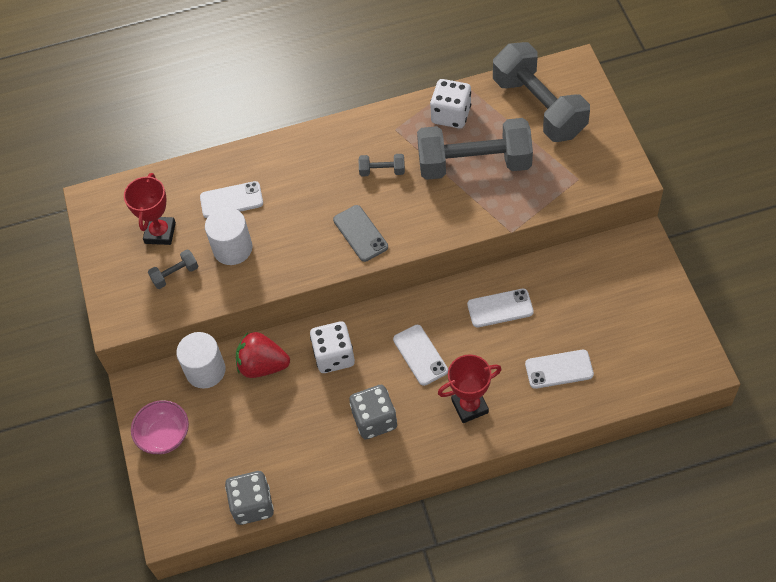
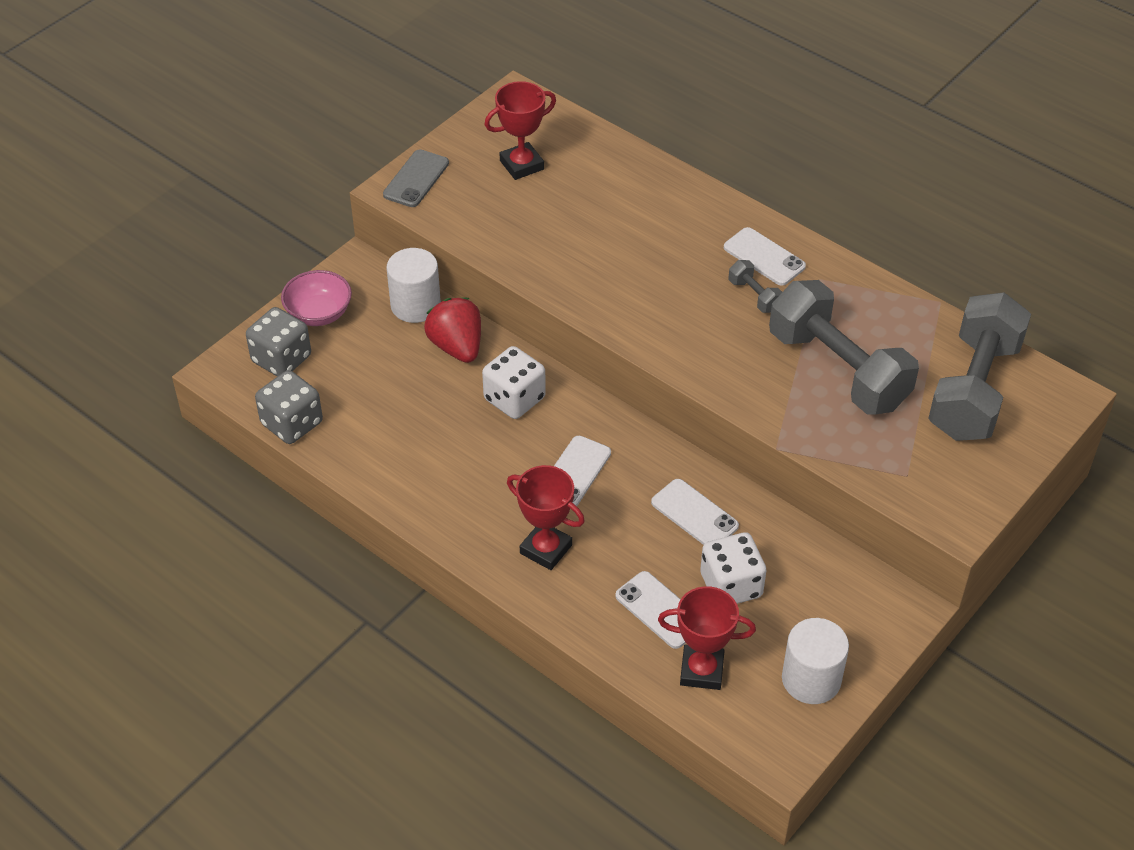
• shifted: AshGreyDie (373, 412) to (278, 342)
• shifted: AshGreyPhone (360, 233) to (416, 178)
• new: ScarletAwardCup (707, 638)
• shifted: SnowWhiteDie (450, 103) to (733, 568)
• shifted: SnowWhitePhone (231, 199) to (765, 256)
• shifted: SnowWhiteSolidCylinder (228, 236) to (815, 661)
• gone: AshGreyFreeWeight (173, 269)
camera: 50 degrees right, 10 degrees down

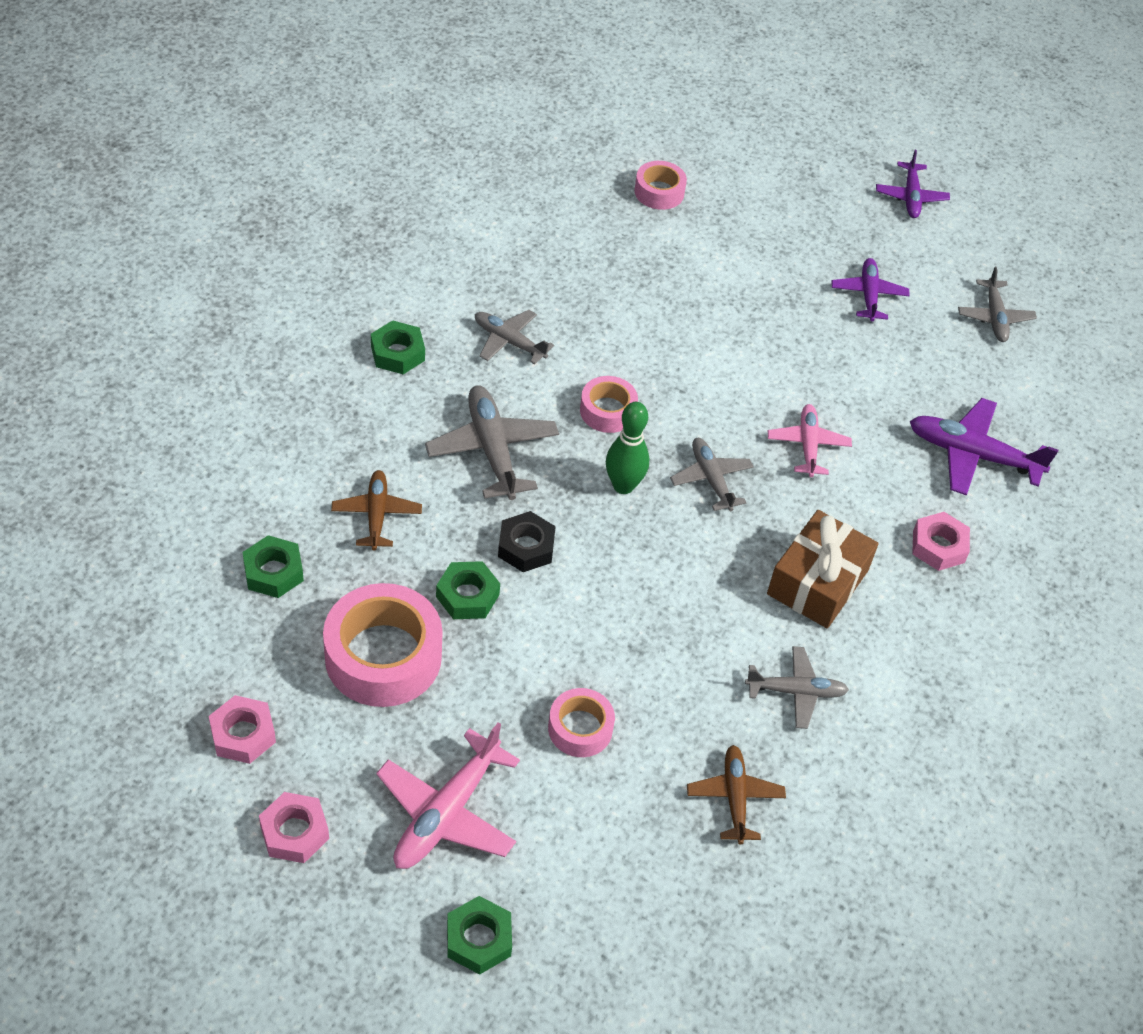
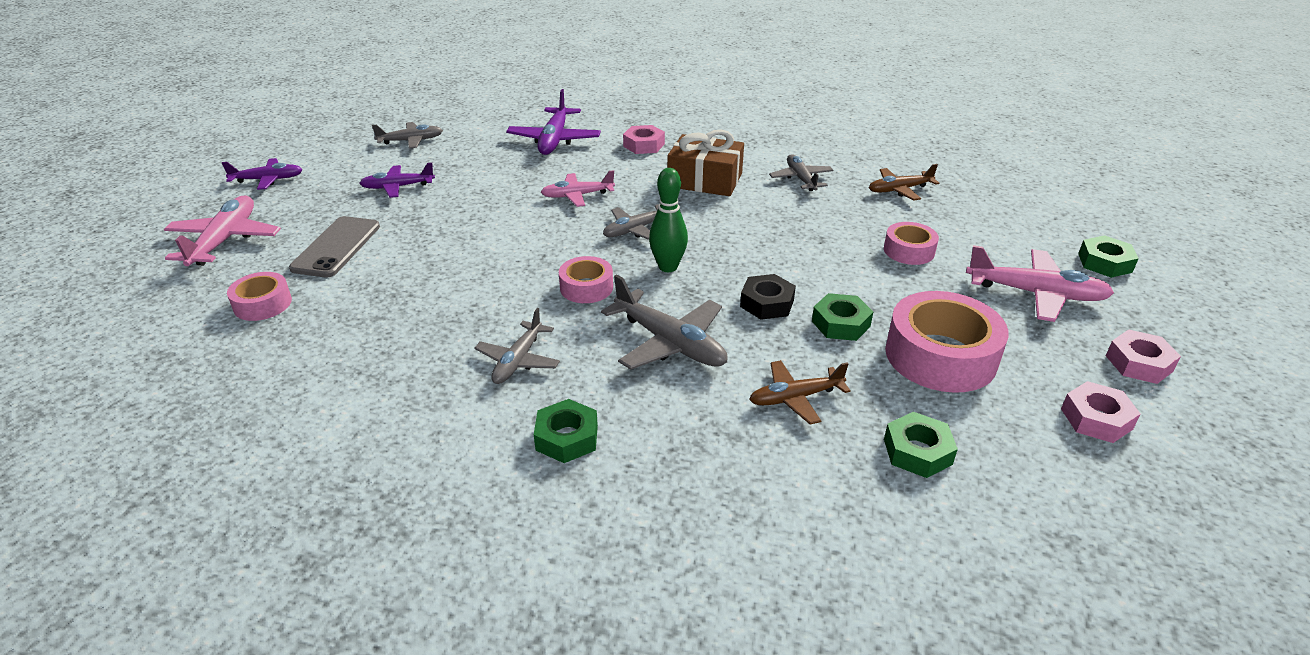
• new: PinkToyPlane (222, 230)
• new: AshGreyPhone (334, 246)
• rotated: AshGreyToyPlane (492, 442) = (664, 322) 105 degrees counterclockwise
camera: 100 degrees left, 15 degrees down

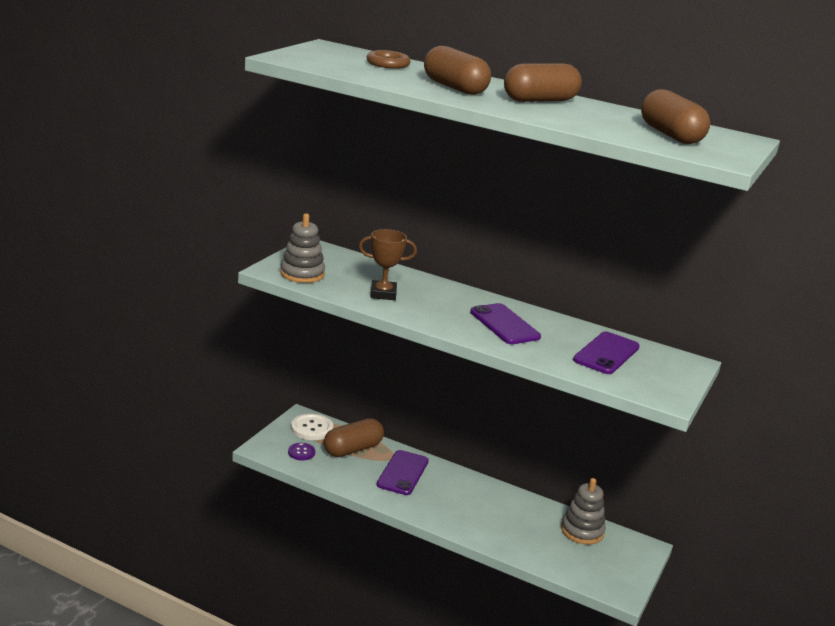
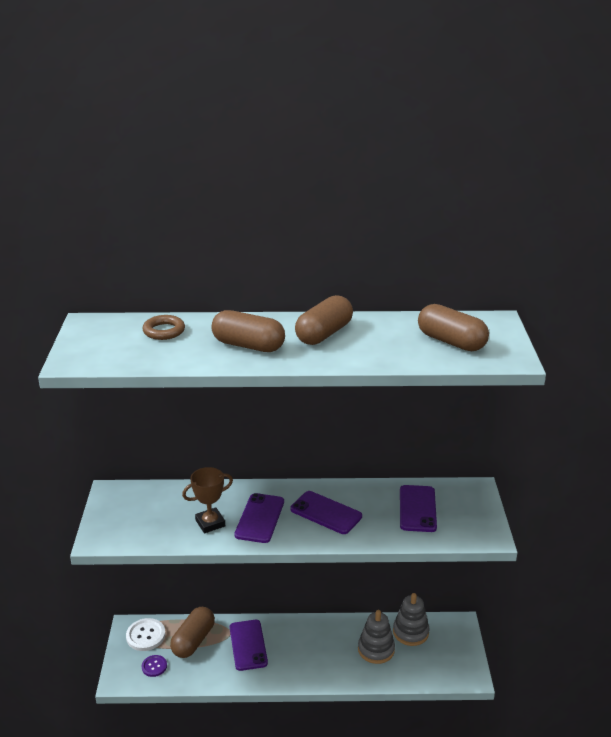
• new: VioletPhone (259, 518)
• shifted: AshGreyRingStacker (302, 248) to (376, 637)
camera: 25 degrees left, 5 degrees up

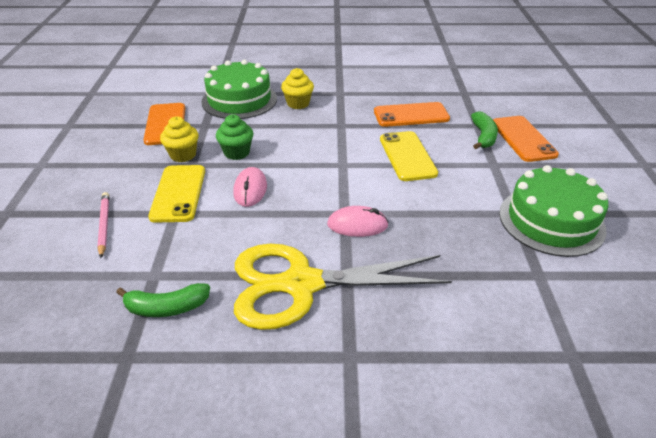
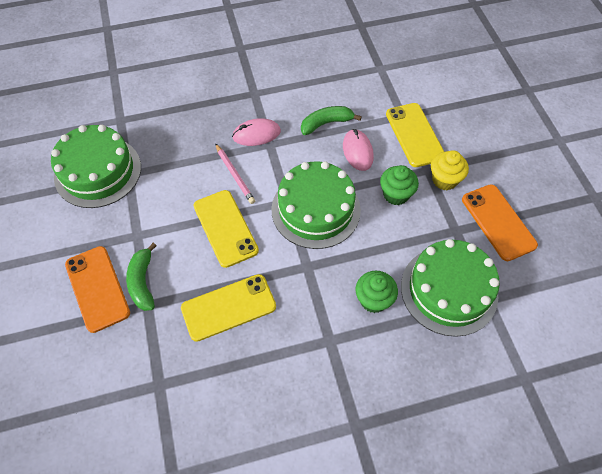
• repainted: OrangePhone (412, 114) to BrightYellowPhone (228, 308)
• shifted: PinkPencil (103, 225) to (235, 173)
• new: GreenLayerCake (316, 205)
• shifted: GreenBanana (163, 300) to (331, 120)
• repainted: BrightYellowCupcake (297, 88) to GreenCupcake (376, 292)
• gone: BrightYellowScissors (343, 287)
camera: 165 degrees right, 20 degrees up

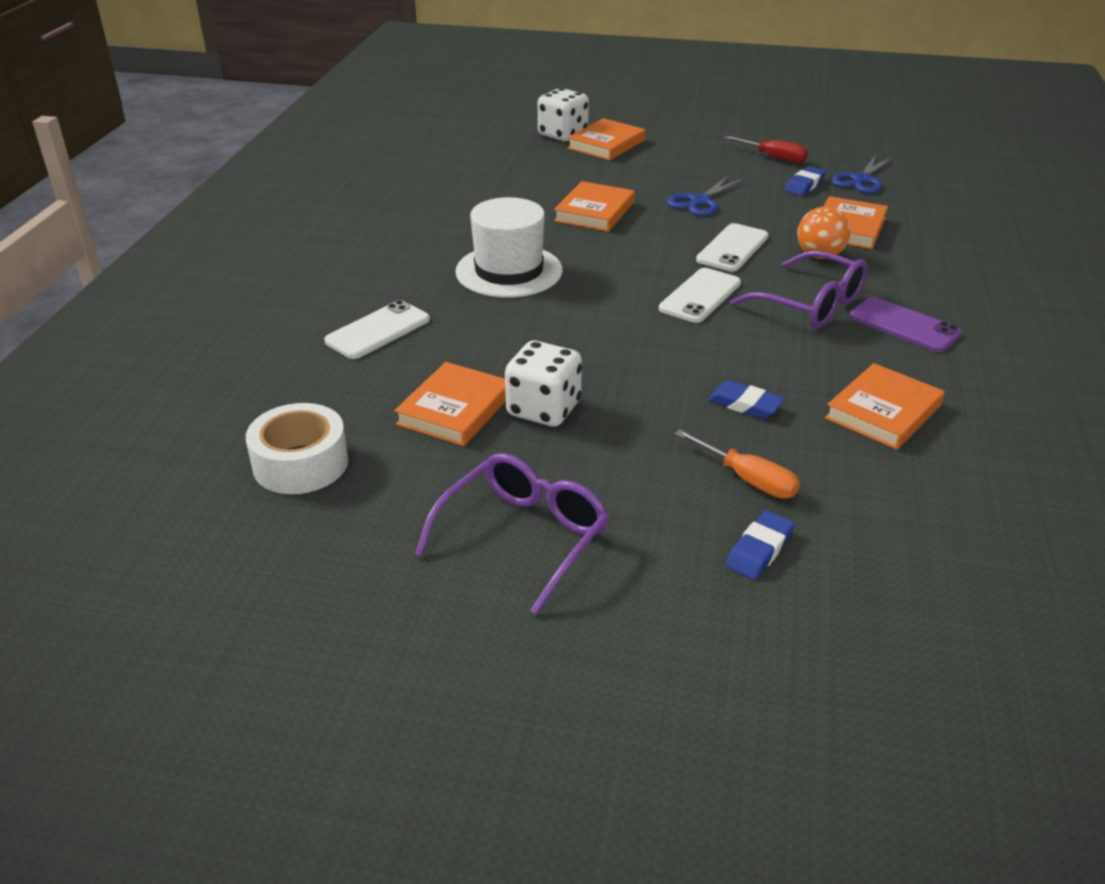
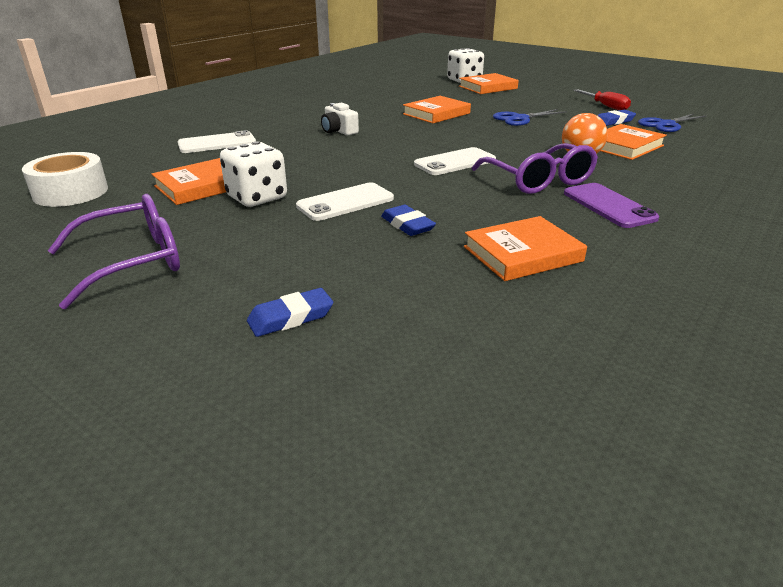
• shifted: SnowWhitePhone (732, 247) to (345, 201)
• swapped: SnowWhiteTopHat (508, 247) to SnowWhitePhotoCamera (340, 119)
• gone: OrangeFlatScrewdriver (737, 464)
camera: 25 degrees right, 5 degrees down

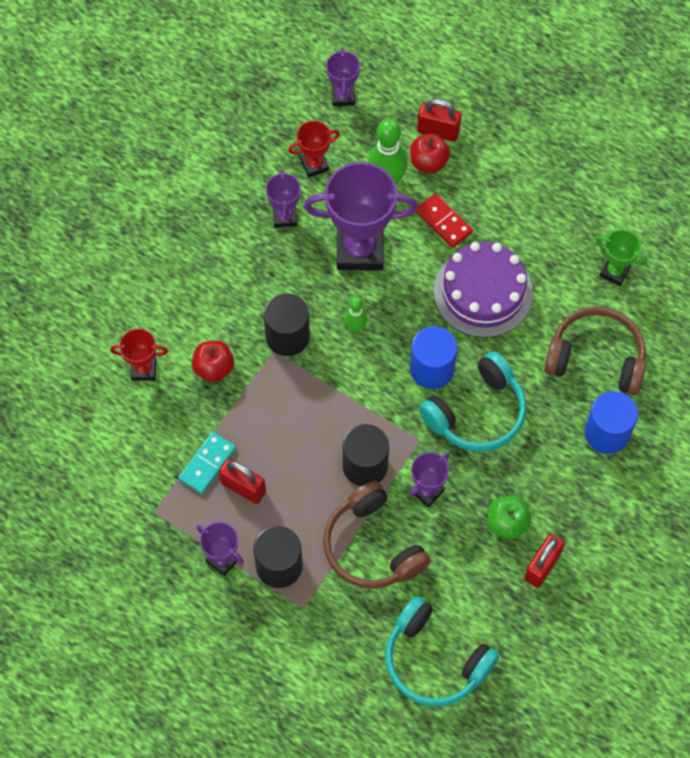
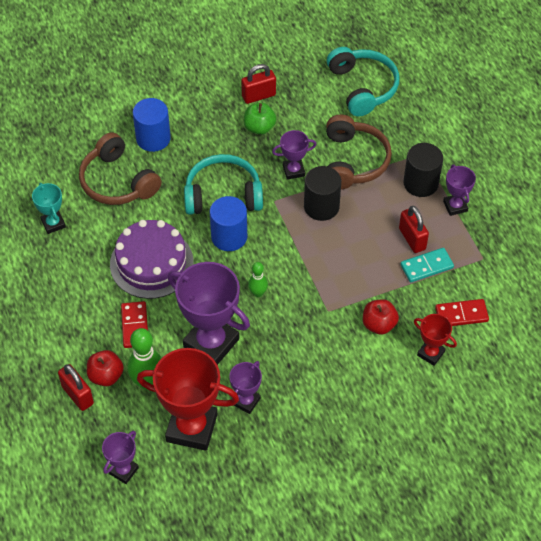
• repainted: GreenAwardCup (621, 257) to AquaAwardCup (49, 208)
• scaled: ScarletAwardCup (314, 149) = (188, 399) x1.98
• new: ScarletDominoTile (462, 312)
• gone: BlackSolidCylinder (286, 324)
camera: 145 degrees left, 10 degrees down

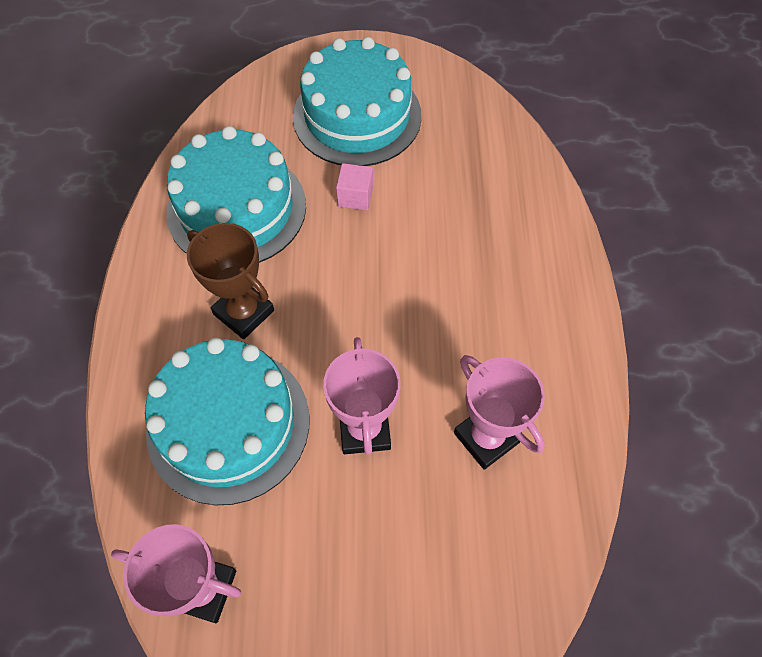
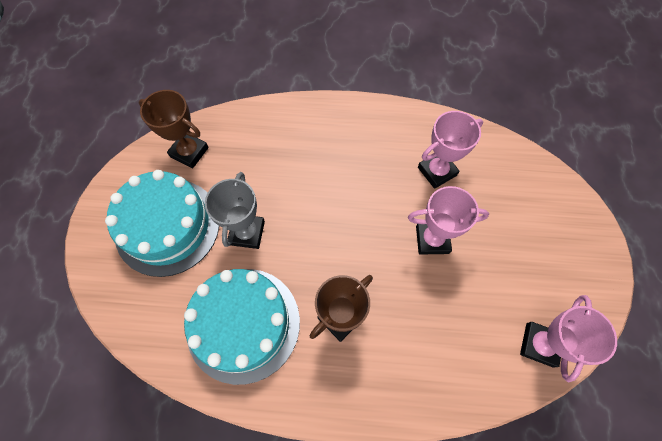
• new: DarkBrownAwardCup (174, 129)
• swapped: PinkBlock (354, 187) to AshGreyAwardCup (235, 210)
• gone: AquaLayerCake (227, 421)
camera: 85 degrees left, 5 degrees up

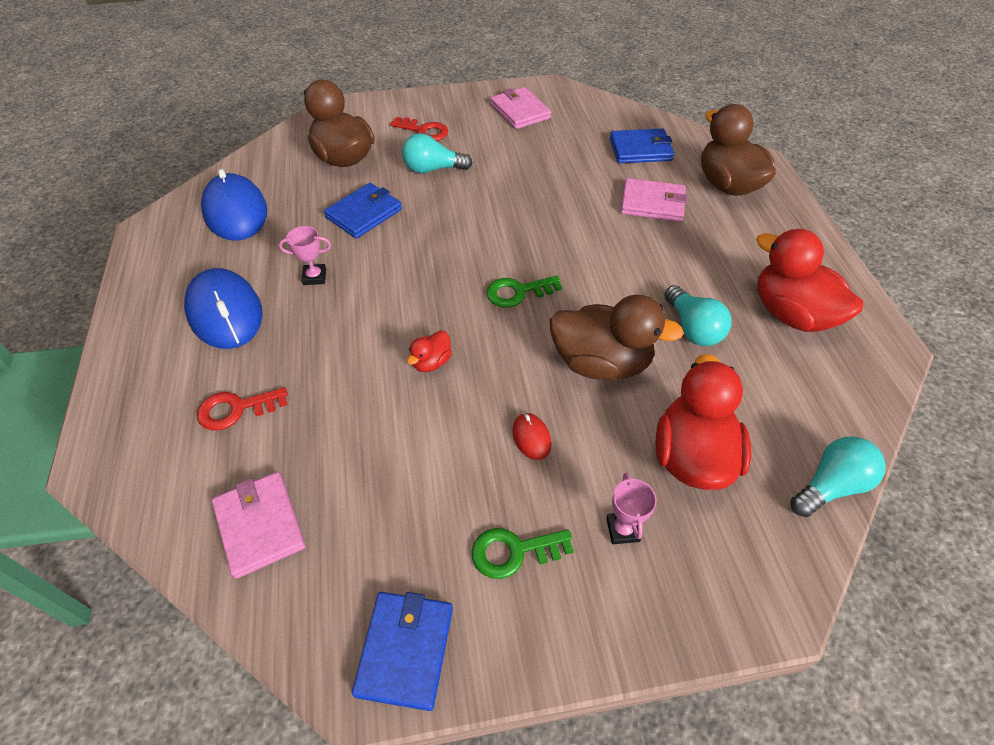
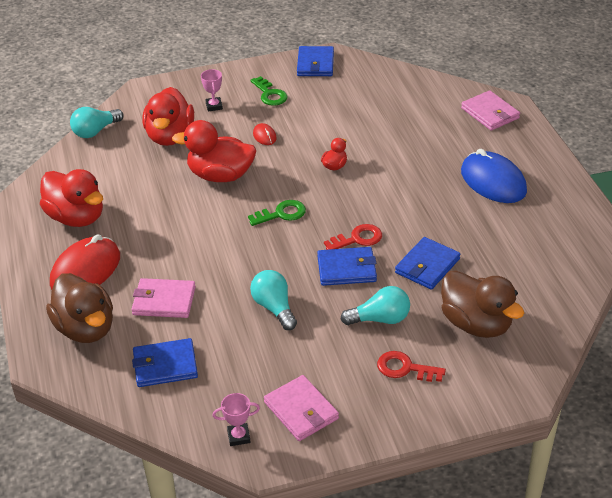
• new: ScarletComputerMouse (85, 262)
• repainted: DarkBrownToyDuck (617, 337) to ScarletToyDuck (214, 151)
• shifted: PinkAwardCup (305, 255) to (236, 419)
• shifted: AquaLightBulb (698, 315) to (273, 300)
• rotated: GreenDoorKey (523, 553) = (269, 91) 75 degrees clockwise
• new: RoyalBlueCardWallet (347, 266)
• shifted: ScarletDoorKey (242, 408) to (353, 237)
• shifted: PinkCardWallet (259, 525) to (490, 110)
• gone: RoyalBlueComputerMouse (234, 205)
camera: 175 degrees right, 10 degrees down

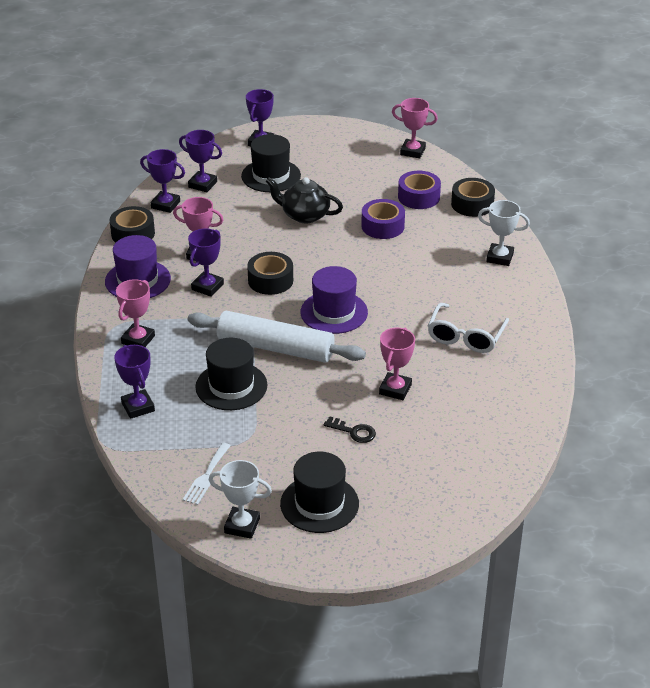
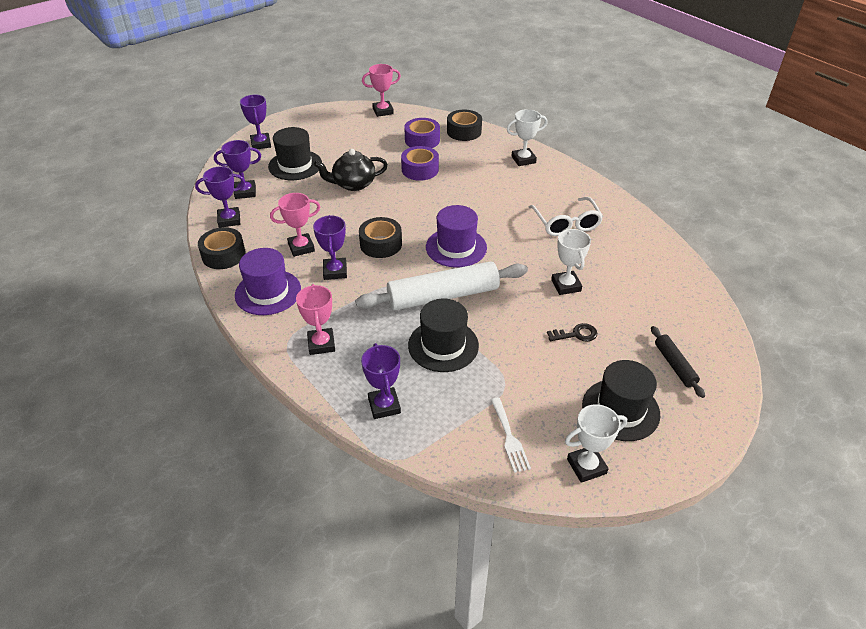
• rotated: VioletAwardCup (134, 382) = (381, 381) 45 degrees clockwise
• repainted: PinkAwardCup (397, 364) to SnowWhiteAwardCup (571, 262)
• new: BlackRollingPin (678, 362)
camera: 35 degrees left, 5 degrees up

